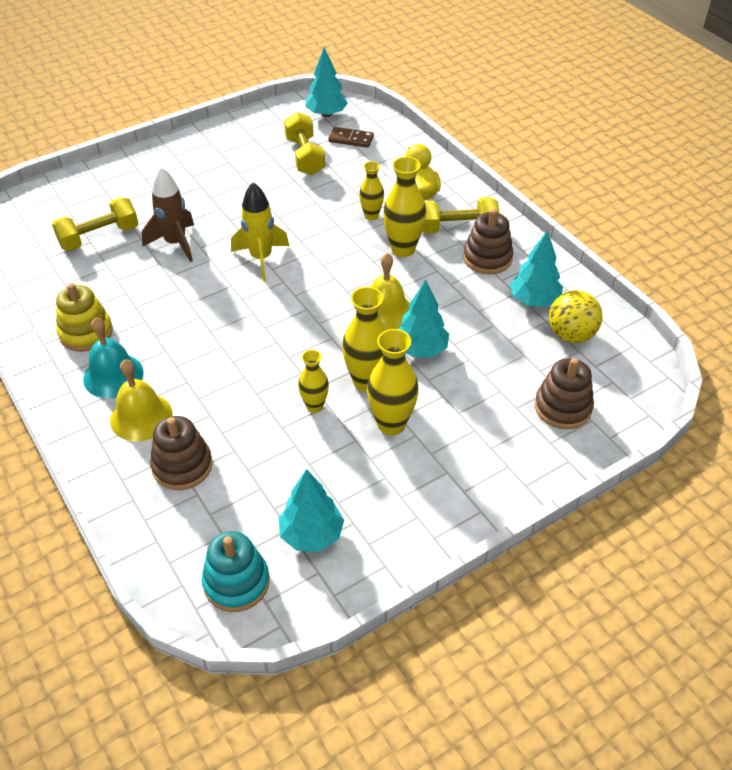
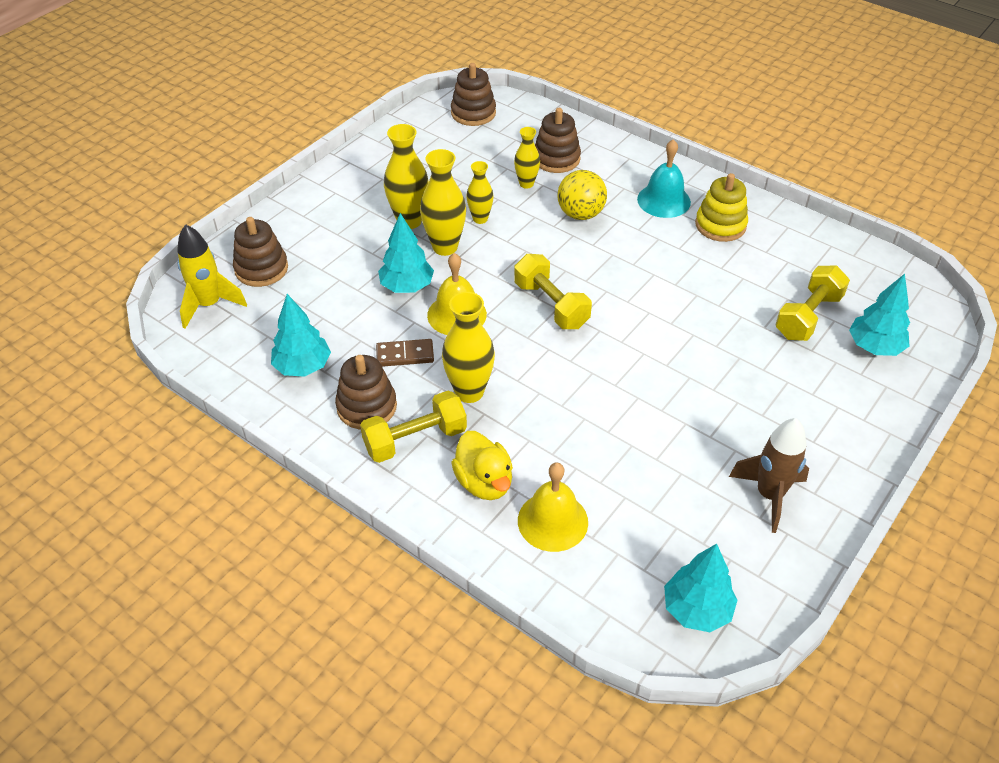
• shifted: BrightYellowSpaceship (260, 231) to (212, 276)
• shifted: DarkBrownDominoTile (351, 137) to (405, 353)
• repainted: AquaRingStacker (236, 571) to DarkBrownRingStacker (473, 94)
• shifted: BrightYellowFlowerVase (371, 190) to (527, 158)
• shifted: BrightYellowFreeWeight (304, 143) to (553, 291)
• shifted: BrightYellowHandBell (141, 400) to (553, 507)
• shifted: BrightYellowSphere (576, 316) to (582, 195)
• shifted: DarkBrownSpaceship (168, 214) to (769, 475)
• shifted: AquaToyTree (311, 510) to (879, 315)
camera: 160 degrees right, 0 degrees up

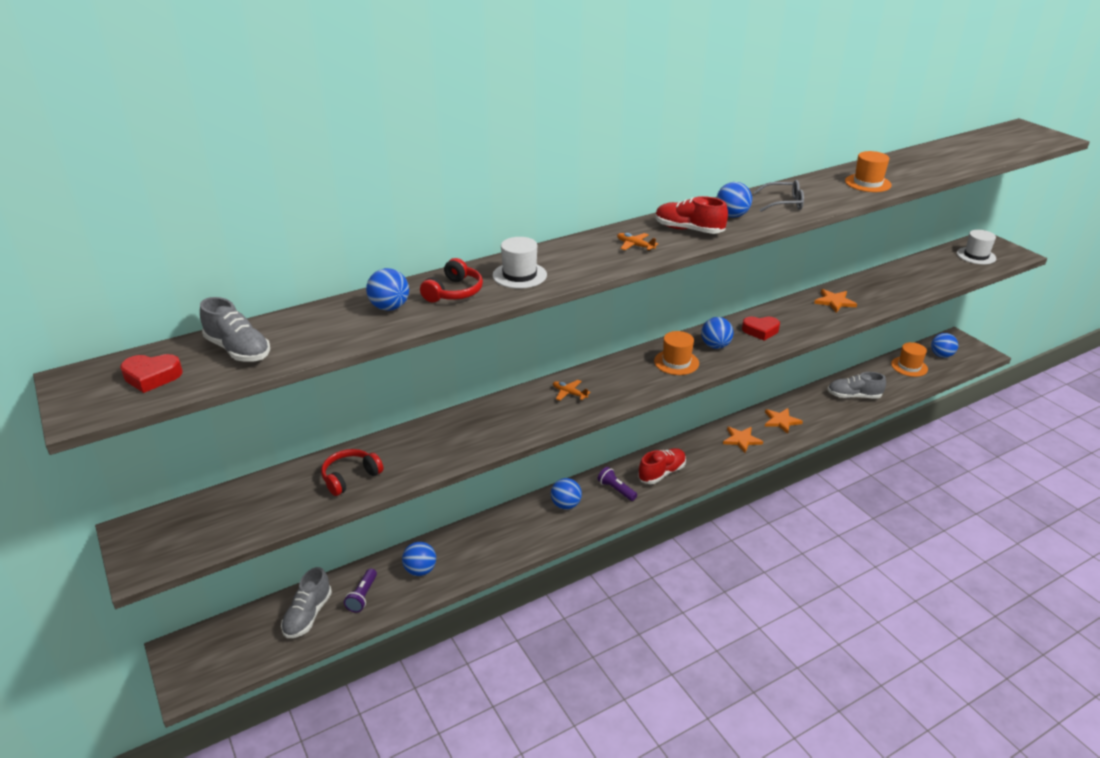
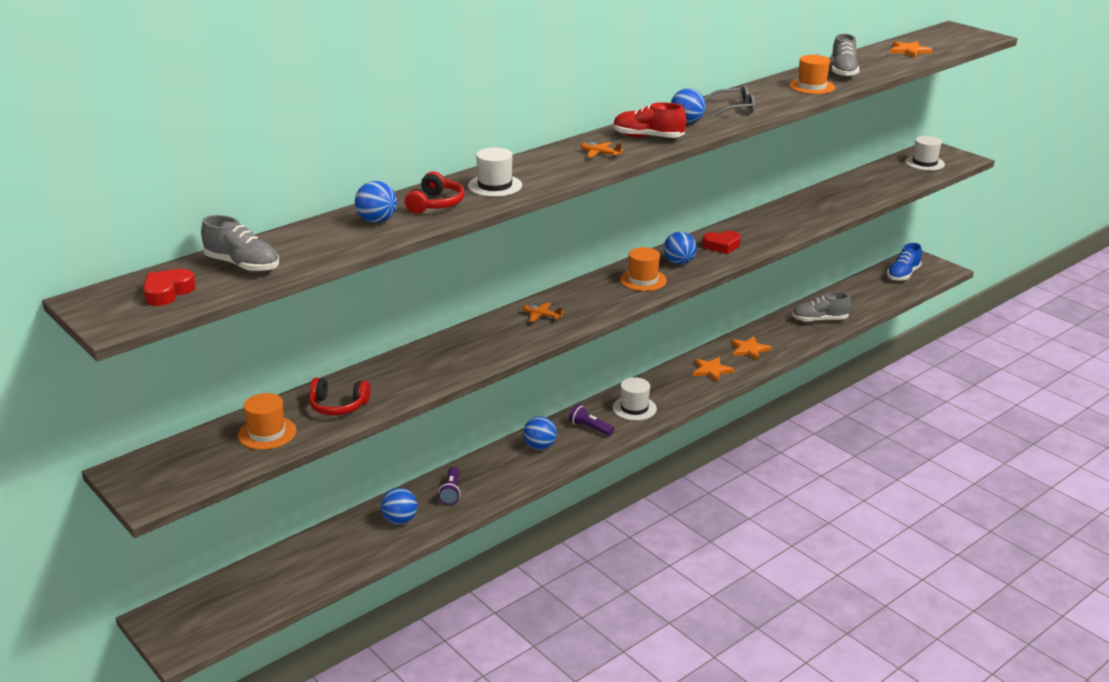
• rotated: ScarletHeartShape (151, 373) = (169, 287) 135 degrees clockwise
• shifted: OrangeTopHat (909, 359) to (267, 421)
• rotated: ScarletOverEarHeadphones (352, 472) = (339, 396) 120 degrees counterclockwise
• shifted: VioletTorch (360, 591) to (449, 486)
• swapped: ScarletShoe (662, 466) to SnowWhiteTopHat (635, 399)
• shifted: AshGreyShoe (306, 602) to (845, 55)
• swapped: RoyalBlueSphere (944, 345) to RoyalBlueShoe (904, 262)
• shifted: OrangeStarShape (835, 301) to (911, 49)
camera: 10 degrees left, 5 degrees down

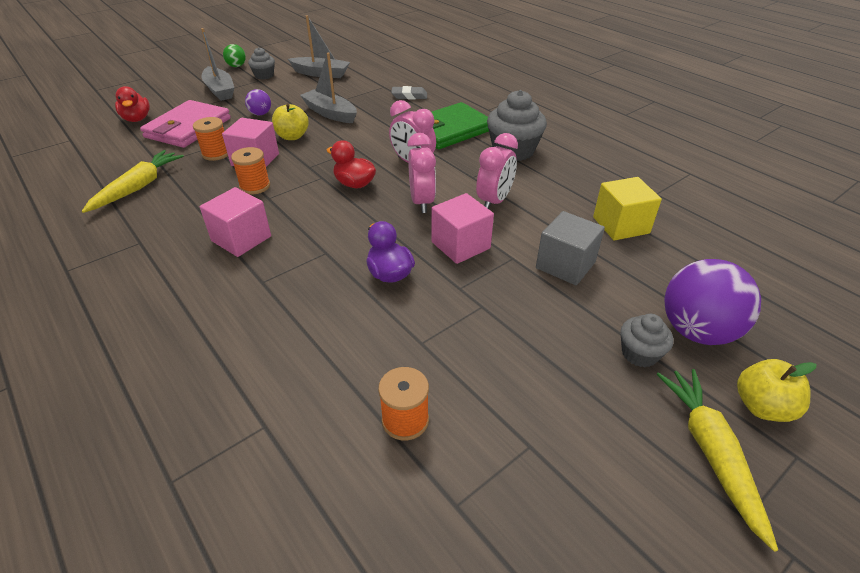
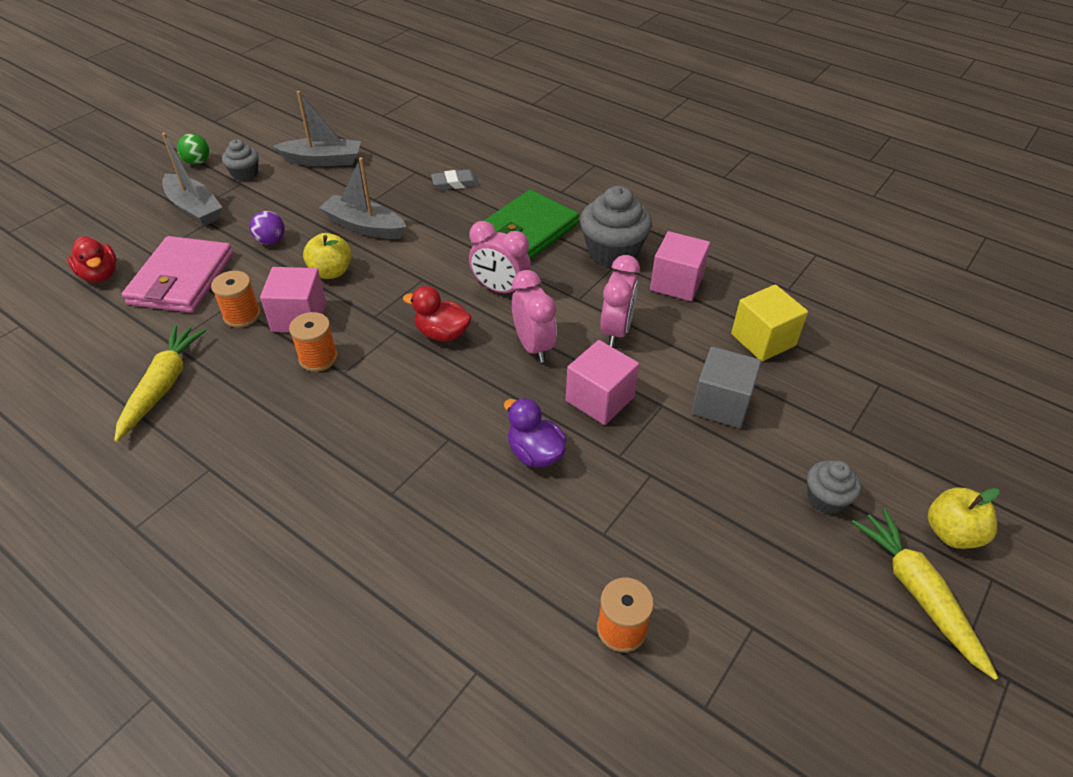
• shifted: PinkBlock (235, 222) to (680, 266)
• gone: VioletSphere (712, 302)
camera: 15 degrees left, 5 degrees up

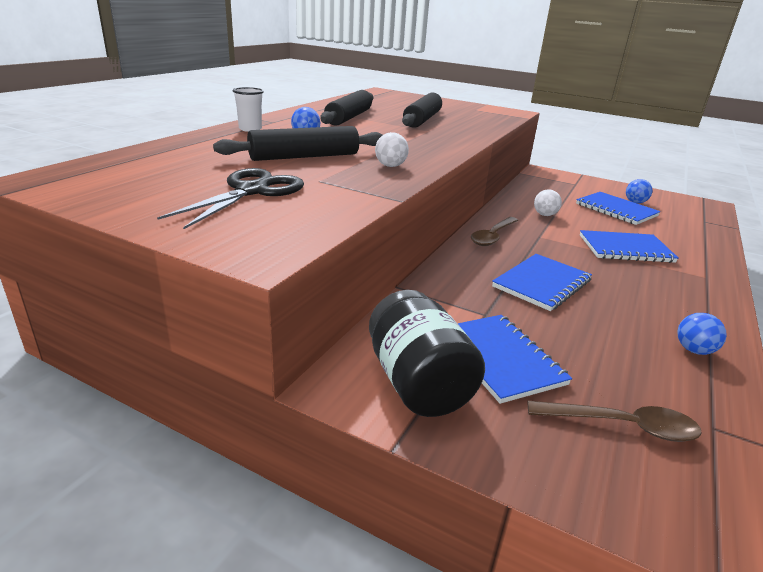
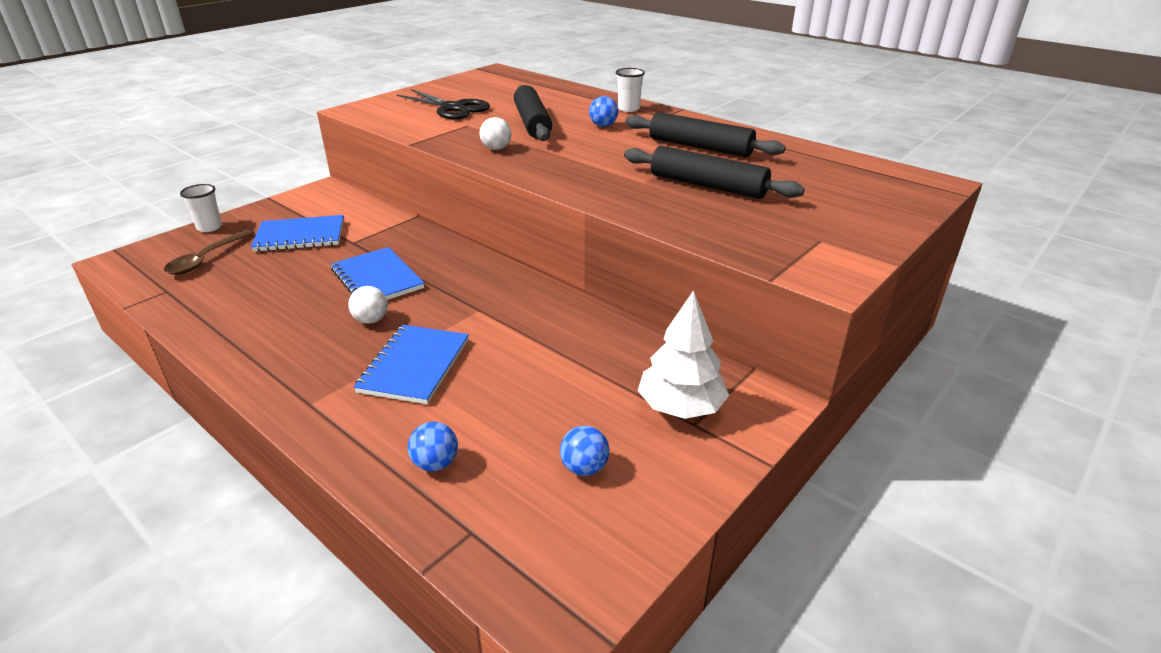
• new: SnowWhiteCup (201, 208)
• shifted: SnowWhiteSphere (548, 203) to (368, 305)
• shifted: RoyalBlueSphere (702, 334) to (433, 446)
• new: SnowWhiteToyTree (684, 354)
• gone: BlackJar (427, 353)
• gone: DarkBrownTablespoon (494, 231)
• gone: RoyalBlueExerciseBook (618, 208)
camera: 105 degrees right, 5 degrees up

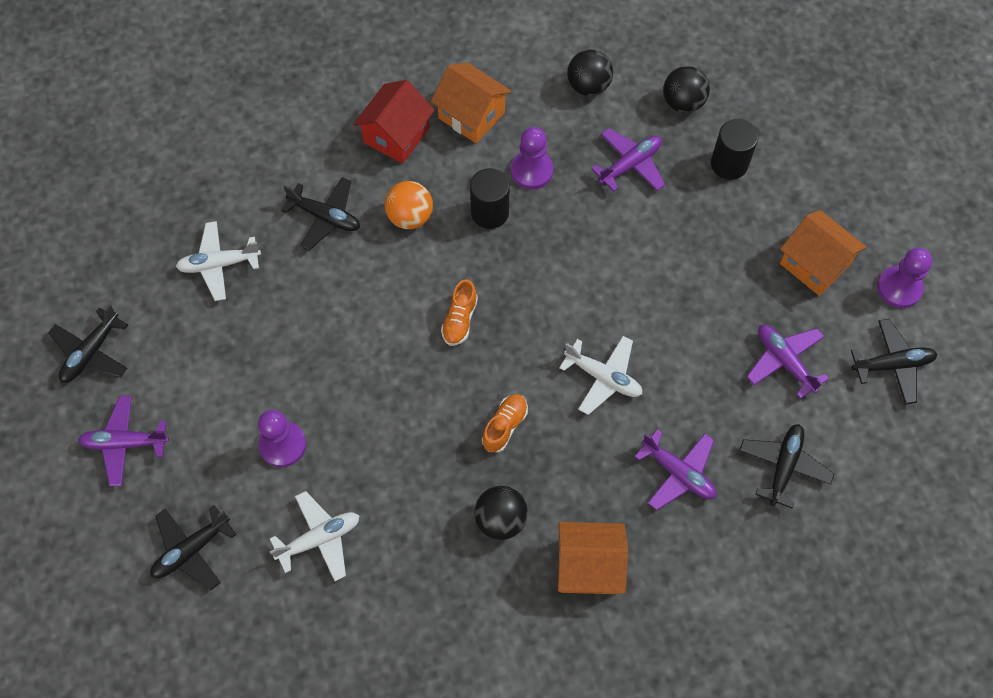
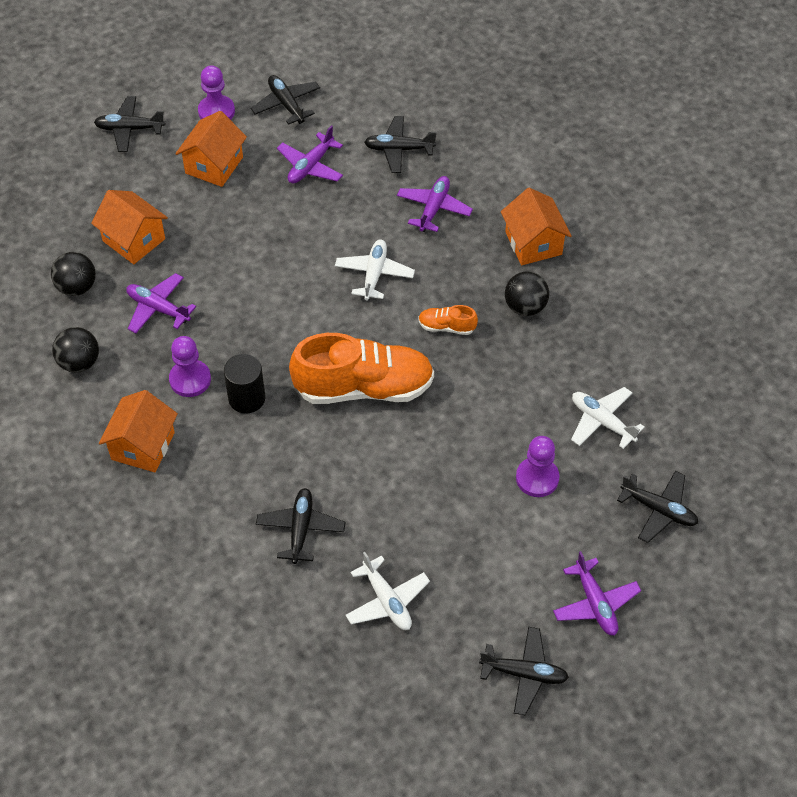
• swapped: BlackSolidCylinder (734, 149) to OrangeHouse (129, 227)
• new: BlackToyPlane (129, 124)
• scaled: OrangeShoe (459, 313) = (361, 368) x2.33
• gone: ScarletHouse (394, 122)
• gone: OrangeSphere (409, 205)
camera: 110 degrees left, 10 degrees down

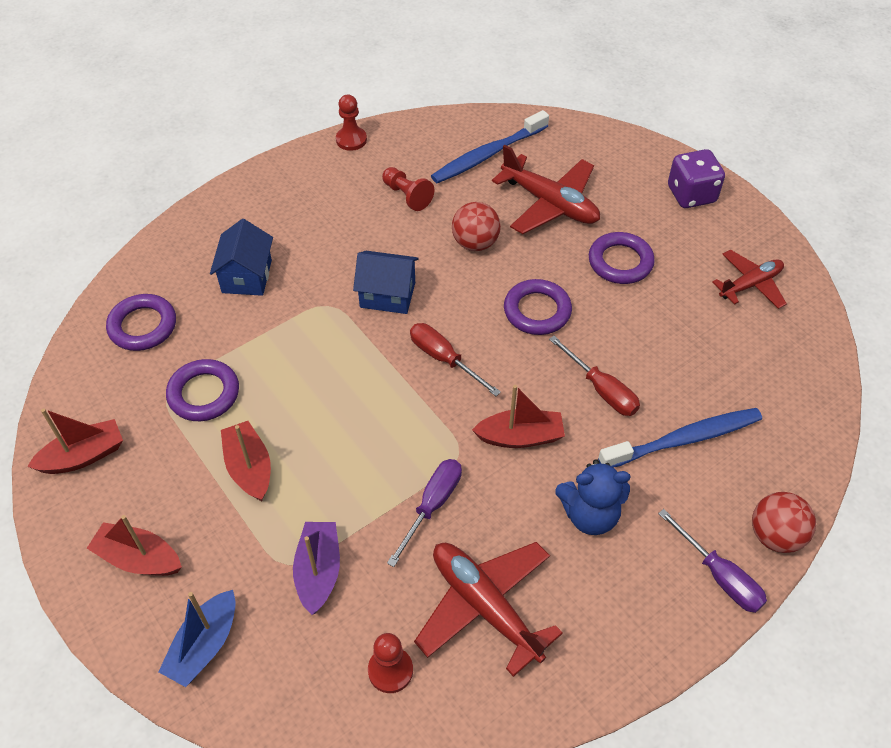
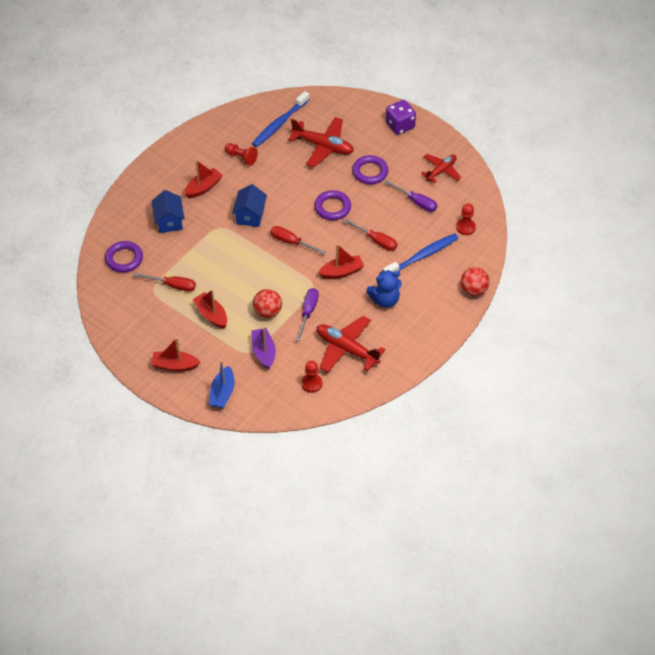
• swapped: VioletHoop (202, 390) to ScarletFlatScrewdriver (165, 282)
• shifted: ScarletSailboat (75, 441) to (203, 179)
• rotated: RoyalBlueHouse (386, 282) = (249, 205) 75 degrees counterclockwise
• shifted: ScarletSphere (476, 226) to (267, 303)
• shifted: VioletFlatScrewdriver (712, 561) to (411, 196)
• shifted: ScarletGamePawn (351, 123) to (466, 219)
camera: 15 degrees left, 0 degrees up

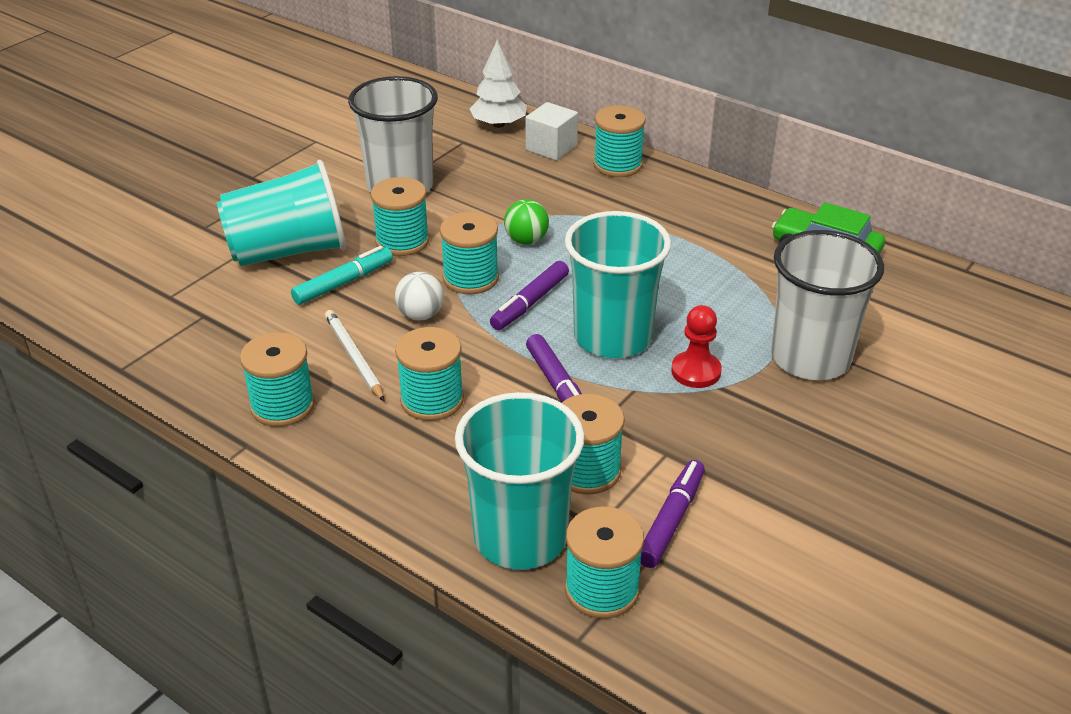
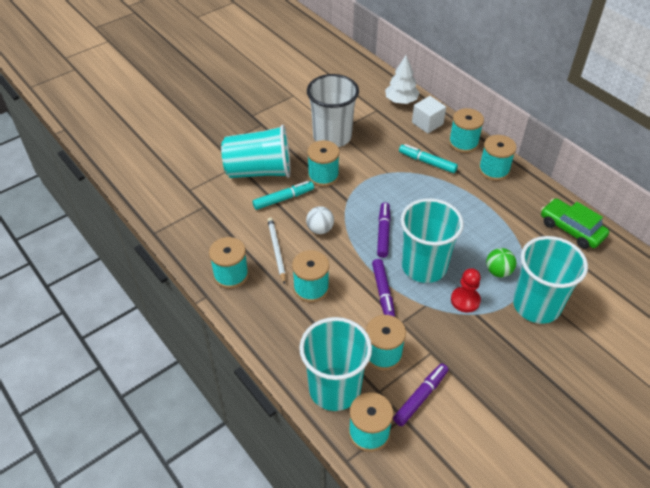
• rotated: VioletMarkerPen (529, 295) = (383, 230) 135 degrees clockwise
• new: AquaMarkerPen (428, 158)
• shifted: AquaSpool (469, 253) to (498, 158)
• shifted: GreenSphere (526, 222) to (501, 262)
• repainted: SnowWhiteCup (827, 305) to AquaCup (550, 280)
camera: 15 degrees right, 10 degrees up

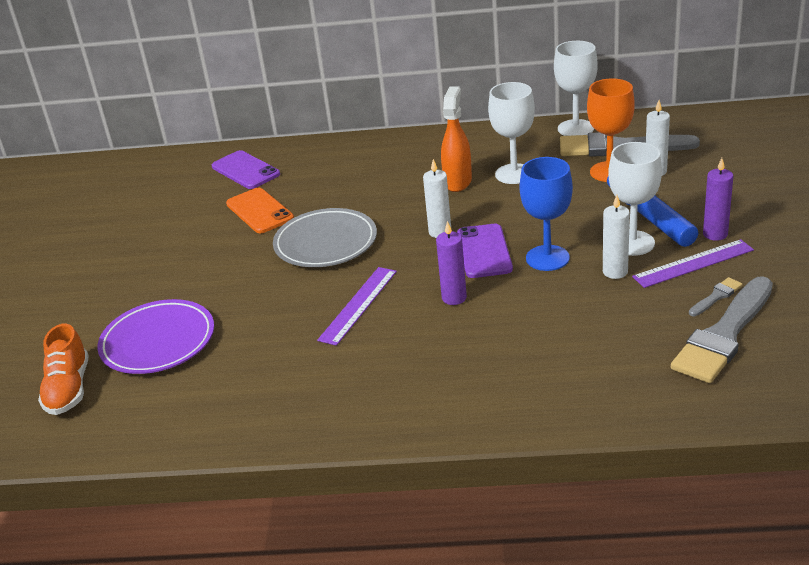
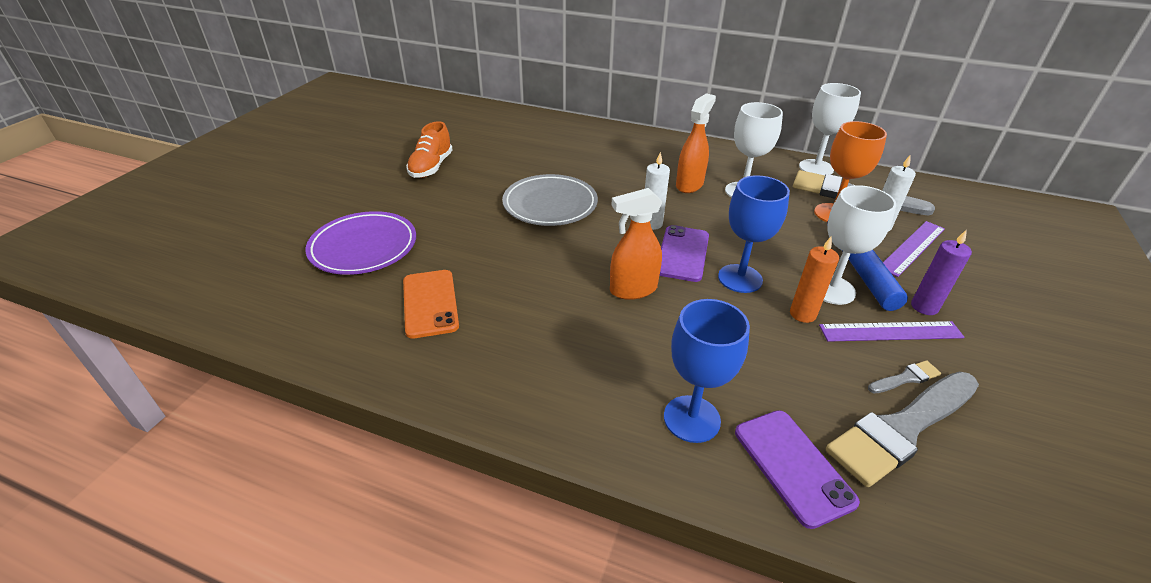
• shifted: OrangePhone (260, 210) to (431, 304)
• shifted: OrangeShoe (63, 369) to (429, 149)
• swapped: VioletCandle (451, 263) to OrangeSprayCleaner (636, 244)
• new: RoyalBlueWineGlass (707, 371)
• shifted: VioletPhone (246, 169) to (797, 469)
• repainted: SnowWhiteCandle (616, 237) to OrangeCandle (814, 280)
• shifted: VioletMeasuringStick (357, 306) to (914, 249)
camera: 15 degrees right, 5 degrees up

